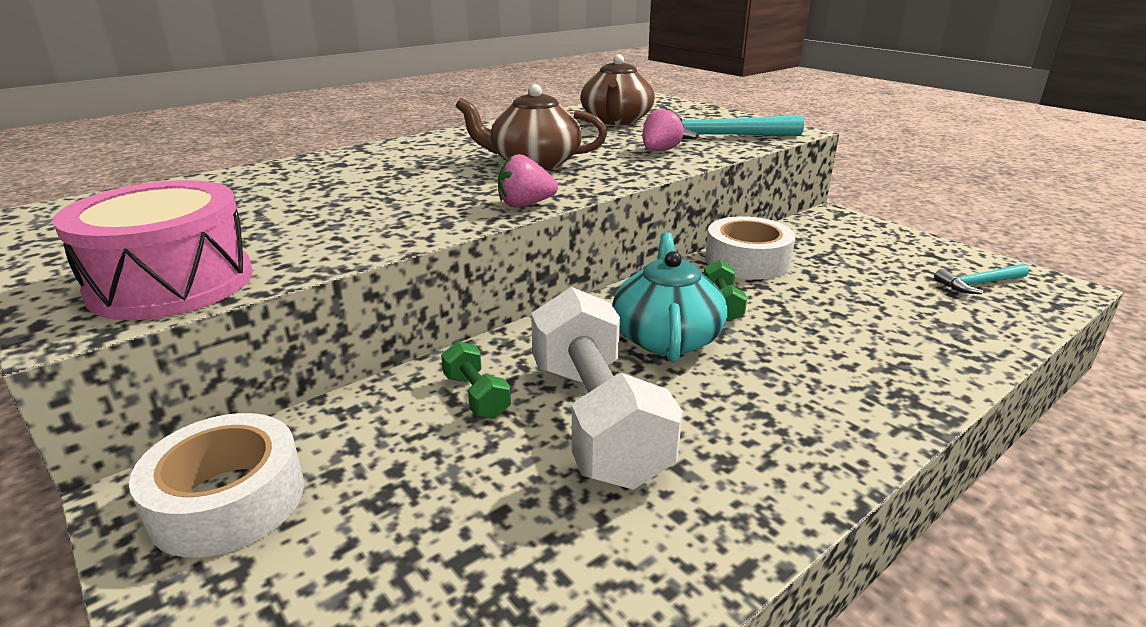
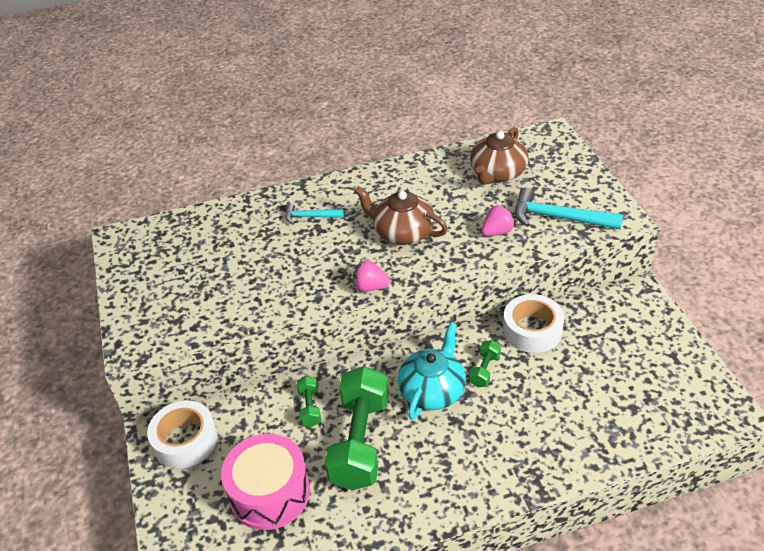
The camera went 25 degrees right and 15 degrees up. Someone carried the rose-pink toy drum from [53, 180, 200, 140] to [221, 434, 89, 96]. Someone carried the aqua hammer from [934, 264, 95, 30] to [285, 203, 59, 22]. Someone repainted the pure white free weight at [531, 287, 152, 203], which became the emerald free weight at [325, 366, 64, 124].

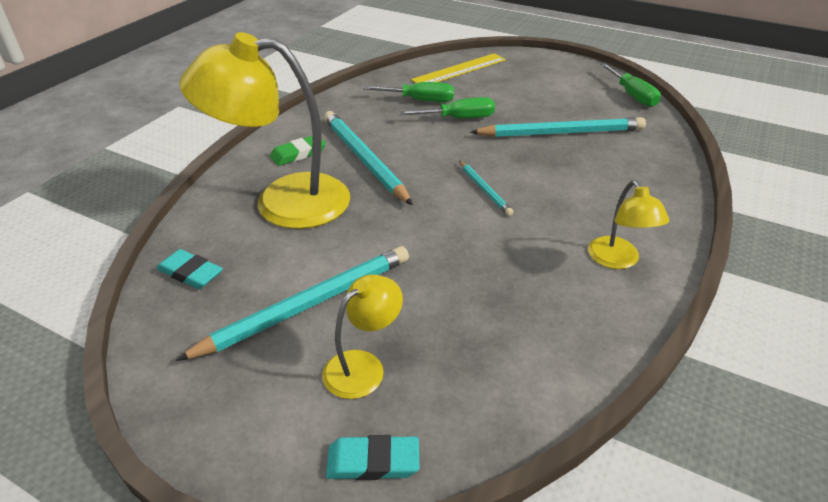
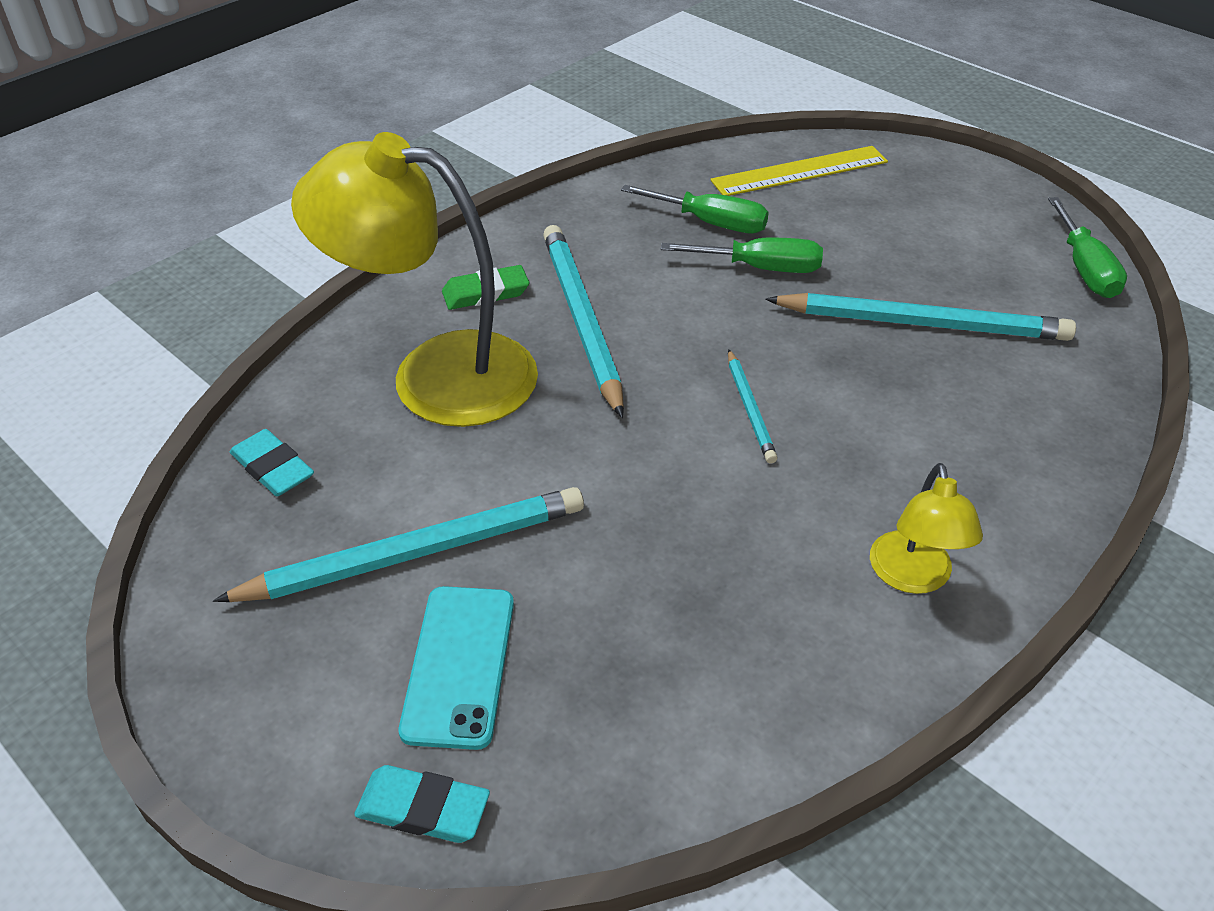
The camera went 15 degrees right and 5 degrees up. Someone swapped the bright yellow lamp at [322, 274, 81, 125] for the aqua phone at [399, 586, 115, 164].

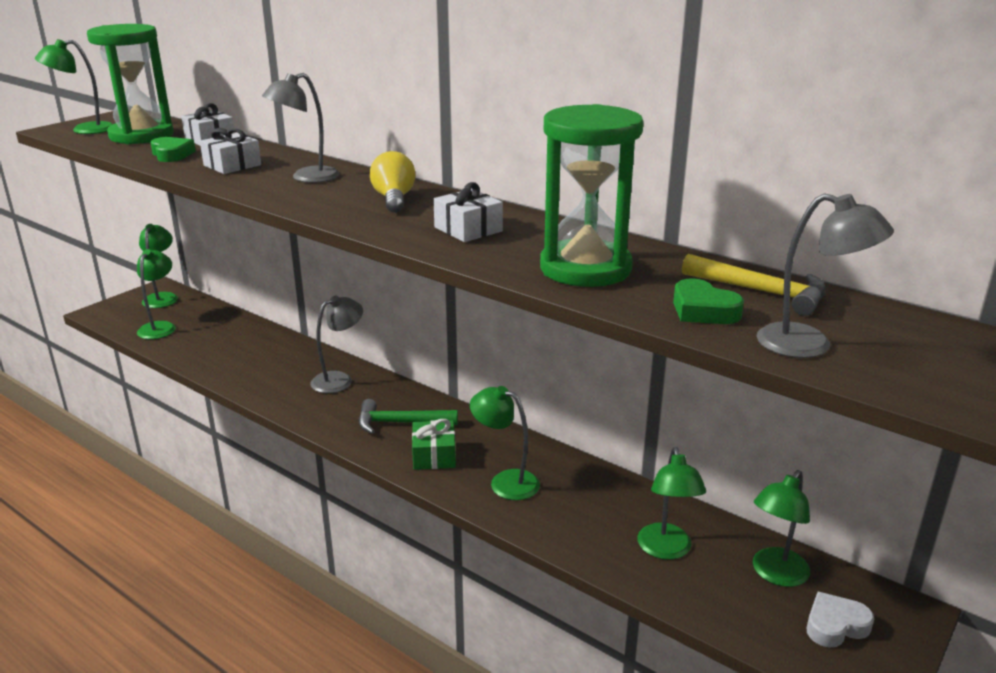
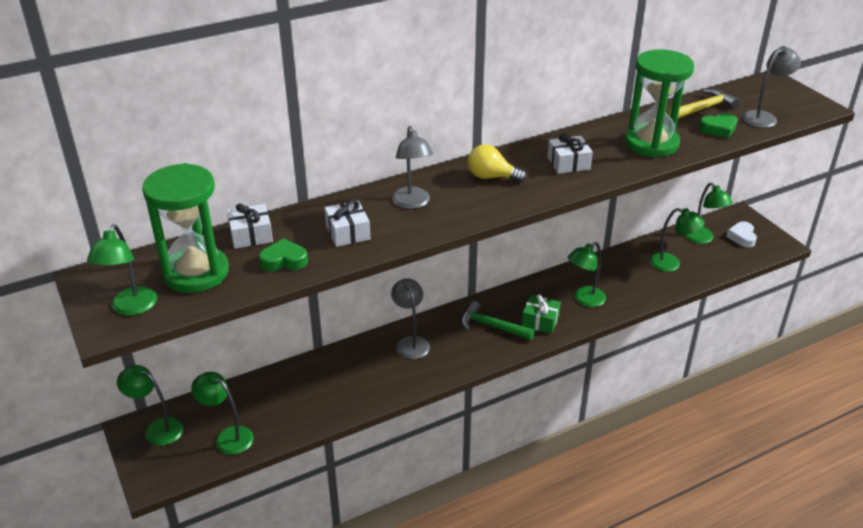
The camera went 65 degrees left and 10 degrees up. Someone rotated the emerald hammer at [359, 399, 99, 35] by 90 degrees clockwise.

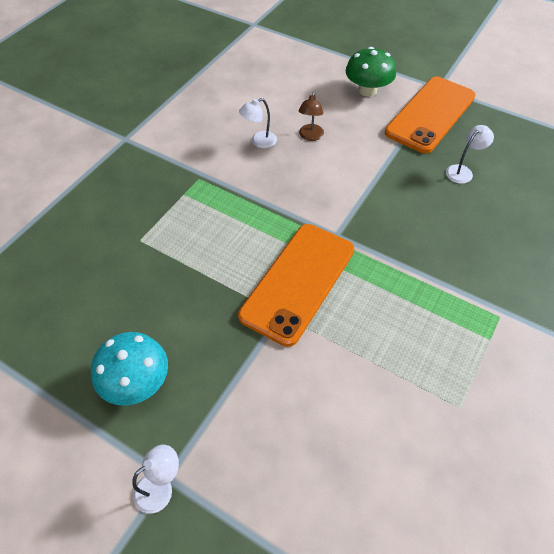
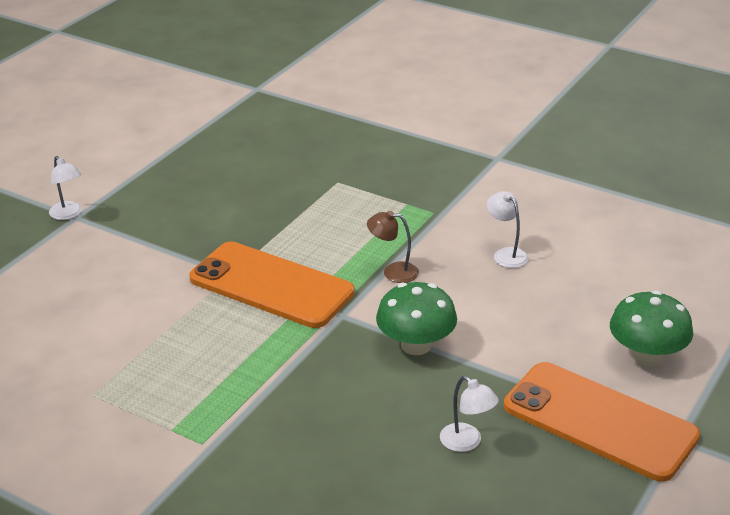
The camera went 90 degrees right and 20 degrees down. Someone took away the aqua fungus at [91, 332, 77, 74]. Someone put down the emerald fungus at [376, 282, 81, 73]. Someone carried the brown lamp from [299, 92, 25, 49] to [367, 211, 52, 72].

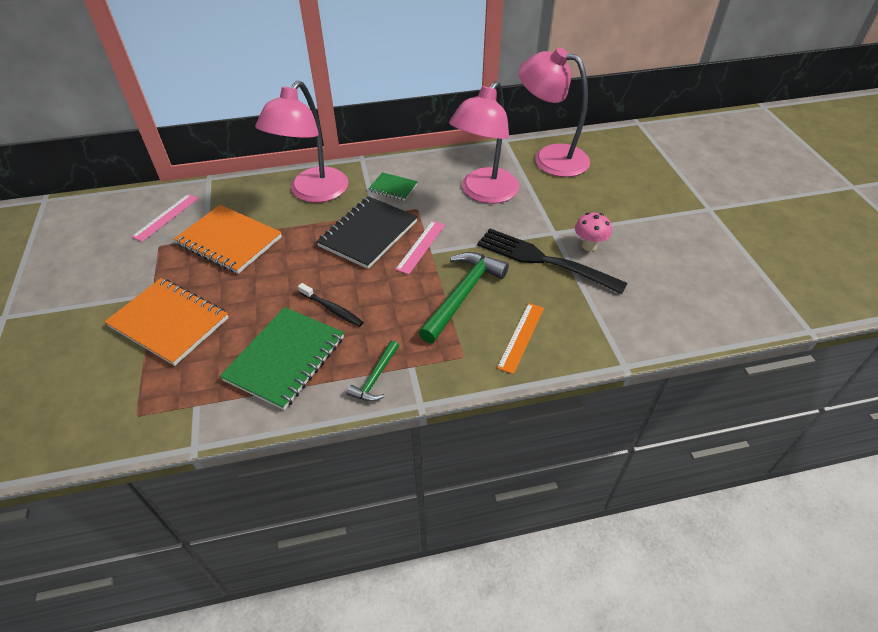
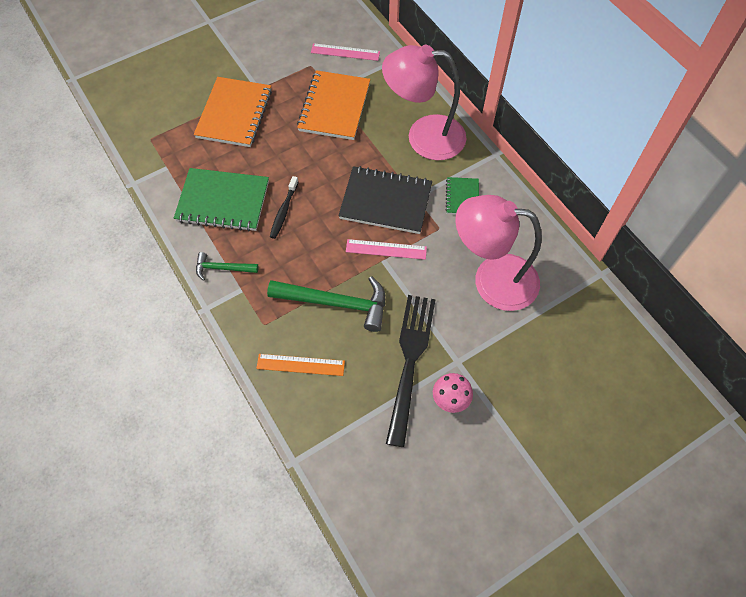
The camera went 70 degrees right and 15 degrees up. Someone took away the rose-pink lamp at [518, 47, 72, 130].

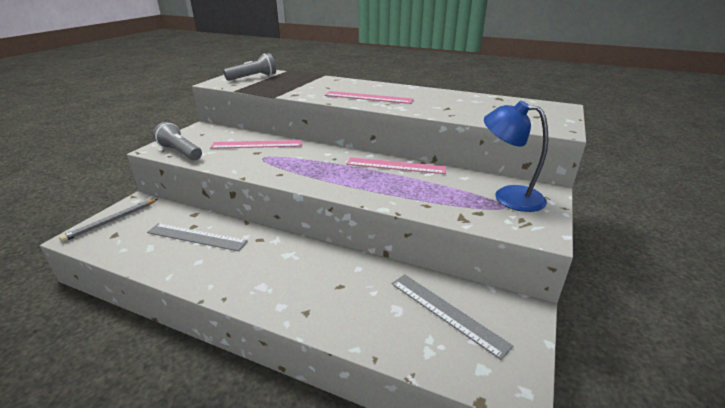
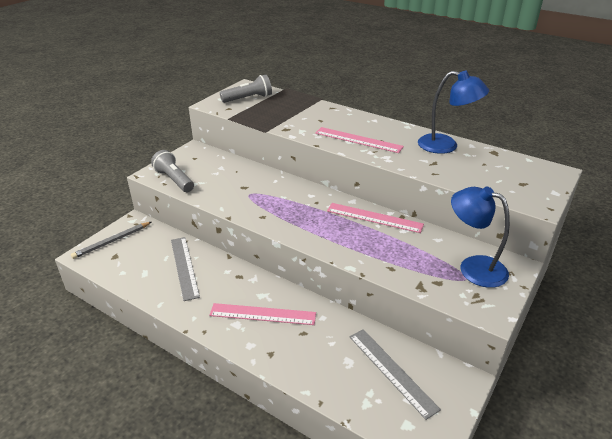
The camera went 10 degrees right and 5 degrees up. Someone put down the blue lamp at [418, 71, 71, 83]. Someone carried the rose-pink ruler from [210, 140, 92, 9] to [209, 303, 107, 22]. Someone rotated the ash-grey ruler at [147, 223, 101, 28] by 45 degrees clockwise.

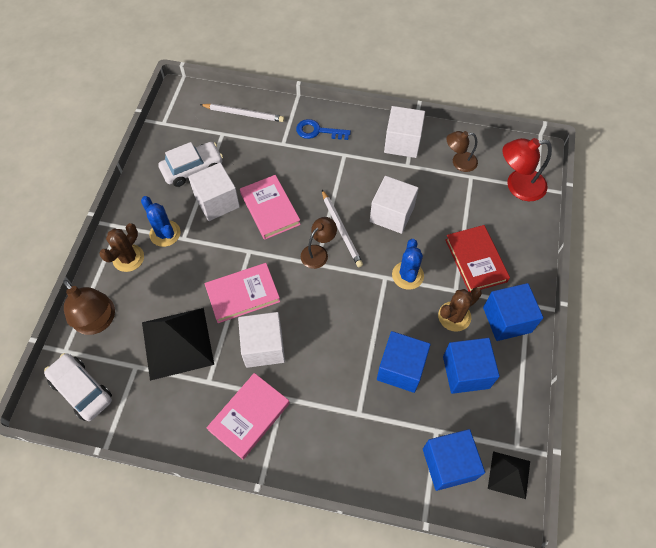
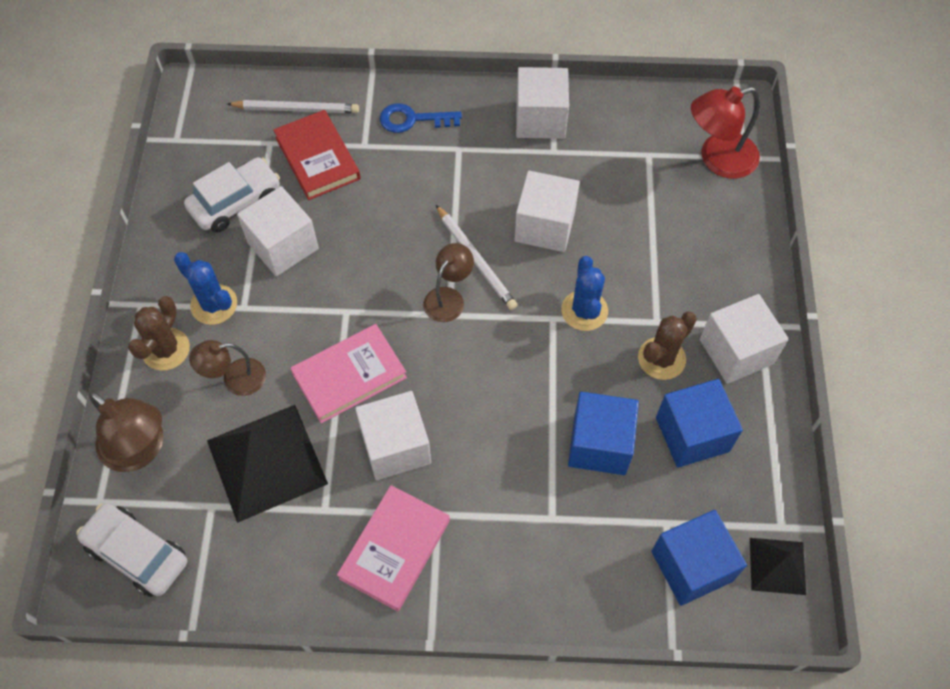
The camera went 10 degrees left and 0 degrees up. Someone took away the rose-pink book at [240, 175, 61, 65]. Someone carried the crimson book from [445, 225, 65, 67] to [273, 110, 87, 90]. Someone carried the brown lamp from [446, 131, 32, 41] to [189, 340, 77, 56]. Someone repainted the blue block at [483, 283, 60, 58], which became the pure white block at [700, 294, 88, 90].

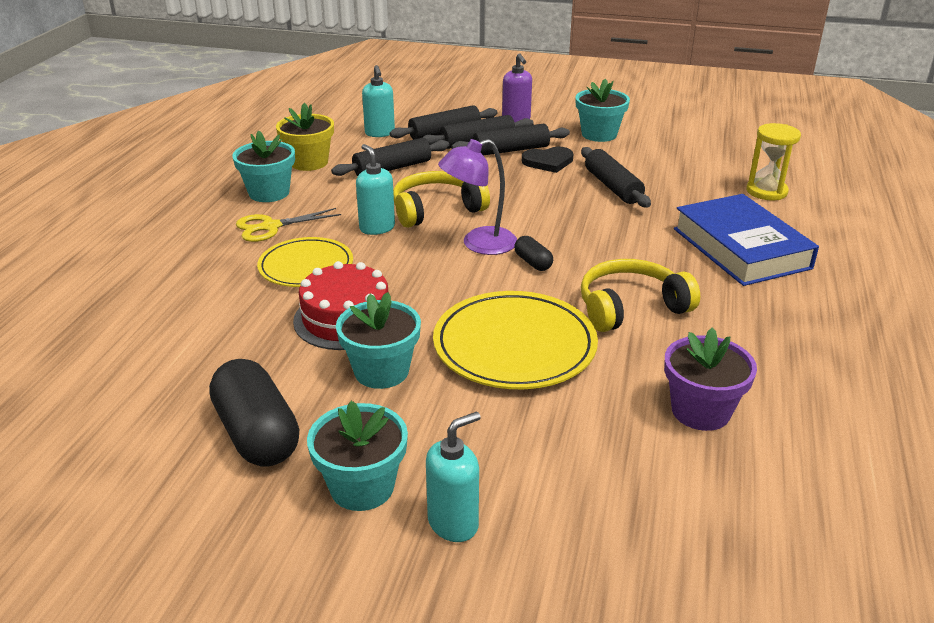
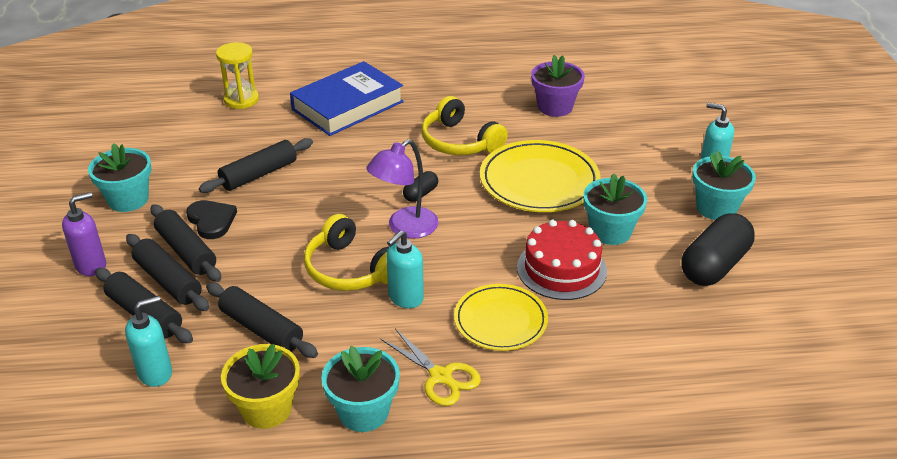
The camera went 110 degrees left and 5 degrees up. Someone rotated the royal purple lamp at [438, 139, 79, 116] by 90 degrees clockwise.

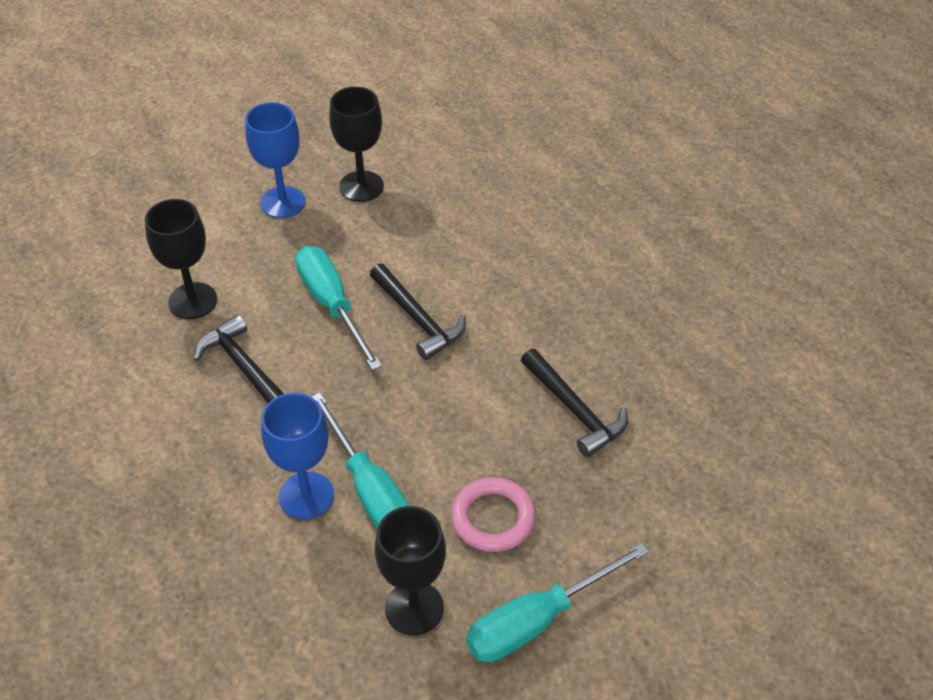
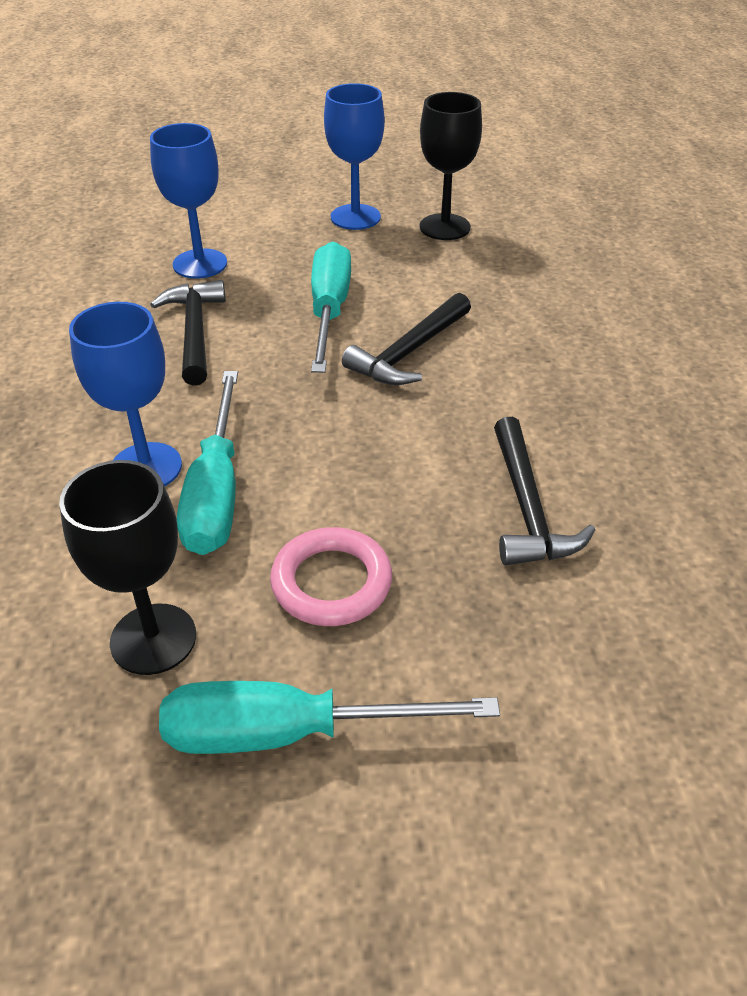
The camera went 30 degrees right and 5 degrees down. Someone repainted the black wine glass at [145, 199, 72, 120], which became the blue wine glass at [150, 123, 77, 156]. Someone rotated the black hammer at [370, 264, 96, 96] by 45 degrees clockwise.

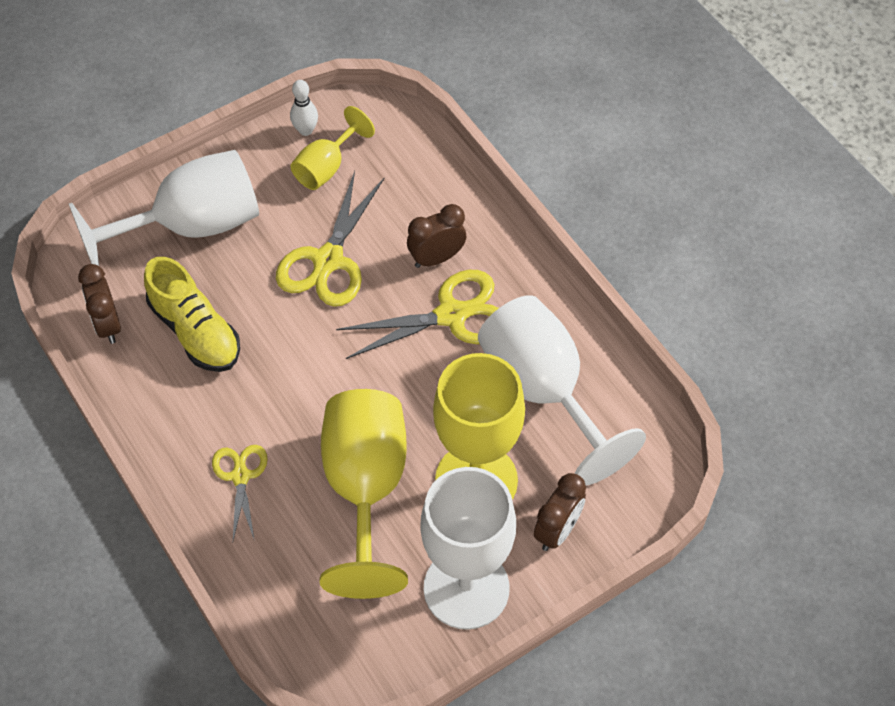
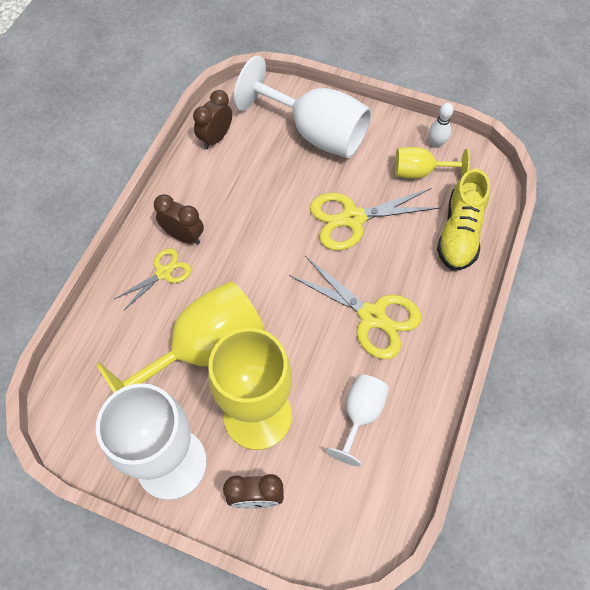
The camera went 55 degrees right and 5 degrees up. Someone carried the bright yellow lace-up shoe from [144, 257, 96, 115] to [437, 169, 53, 102]. Someone carried the brown alarm clock from [407, 204, 59, 64] to [154, 194, 50, 51]. Someone scaled the pure white wine glass at [478, 295, 168, 191] by 0.53.

